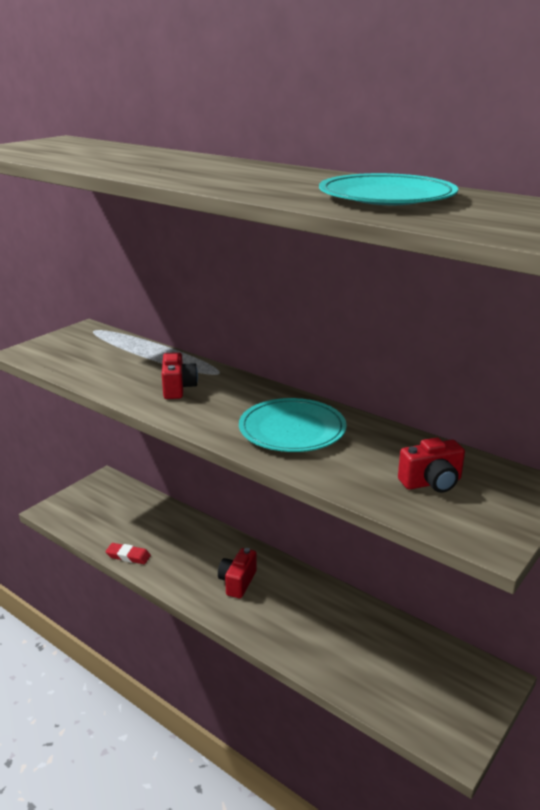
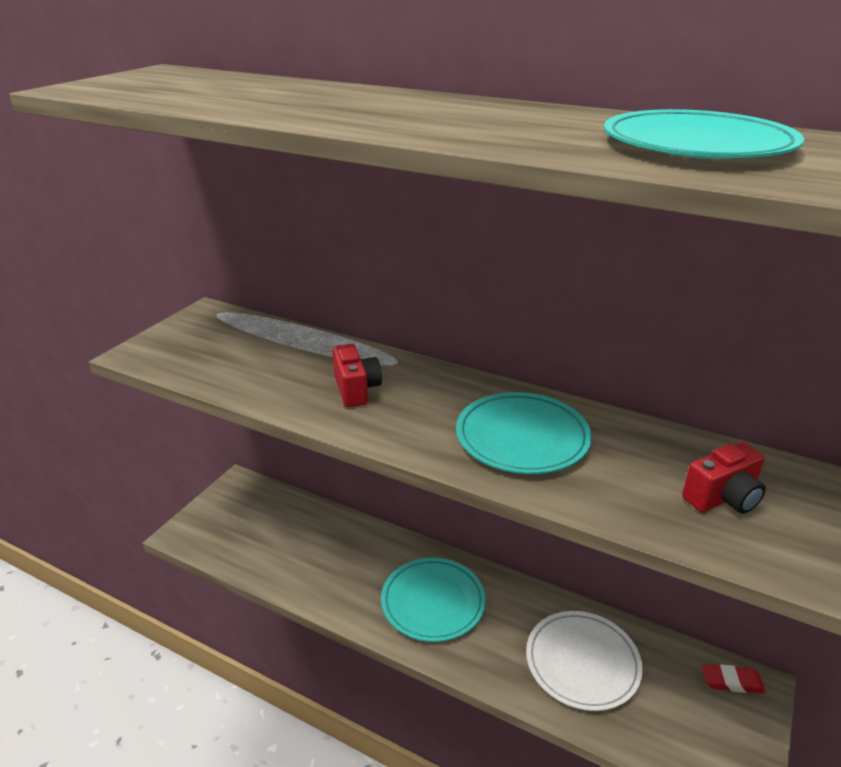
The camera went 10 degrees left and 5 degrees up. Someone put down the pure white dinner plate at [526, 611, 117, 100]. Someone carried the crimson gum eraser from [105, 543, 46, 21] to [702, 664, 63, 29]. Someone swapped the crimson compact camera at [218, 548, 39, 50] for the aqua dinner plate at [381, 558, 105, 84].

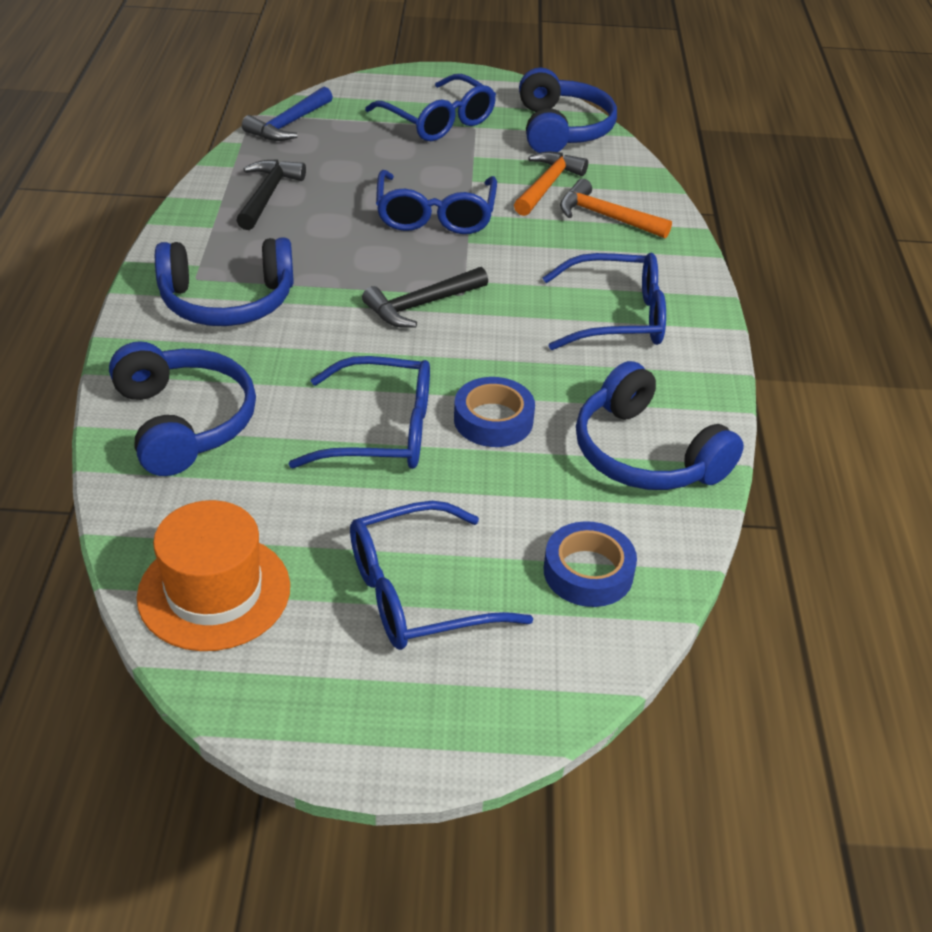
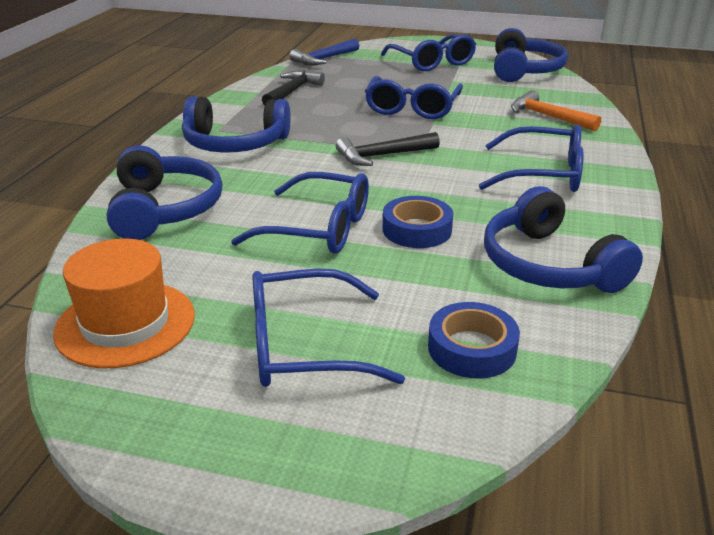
The camera went 15 degrees right and 10 degrees down. Someone took away the bright orange hammer at [514, 152, 74, 64].

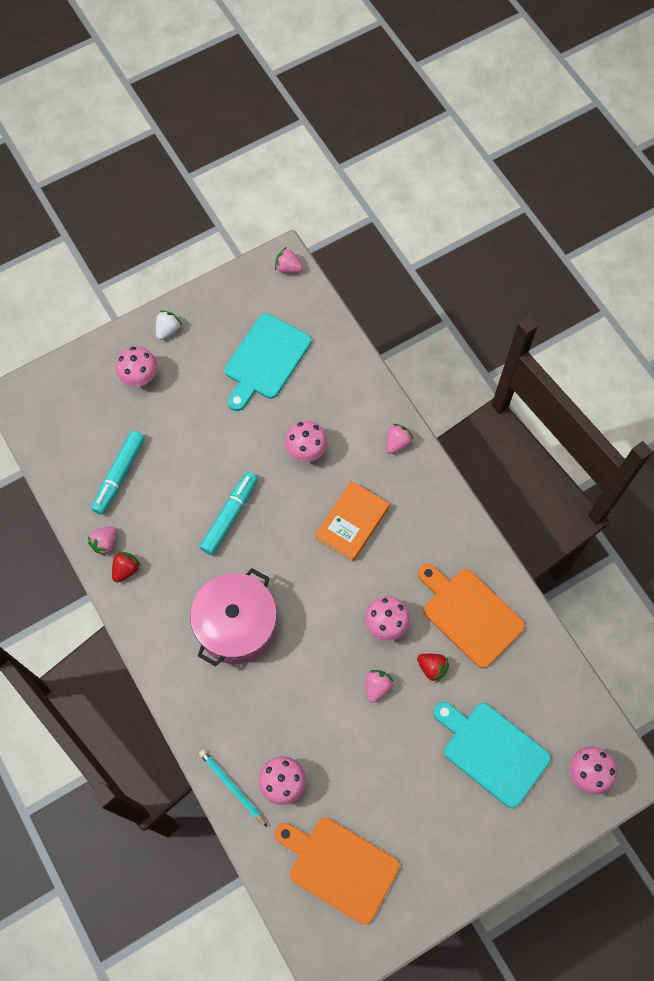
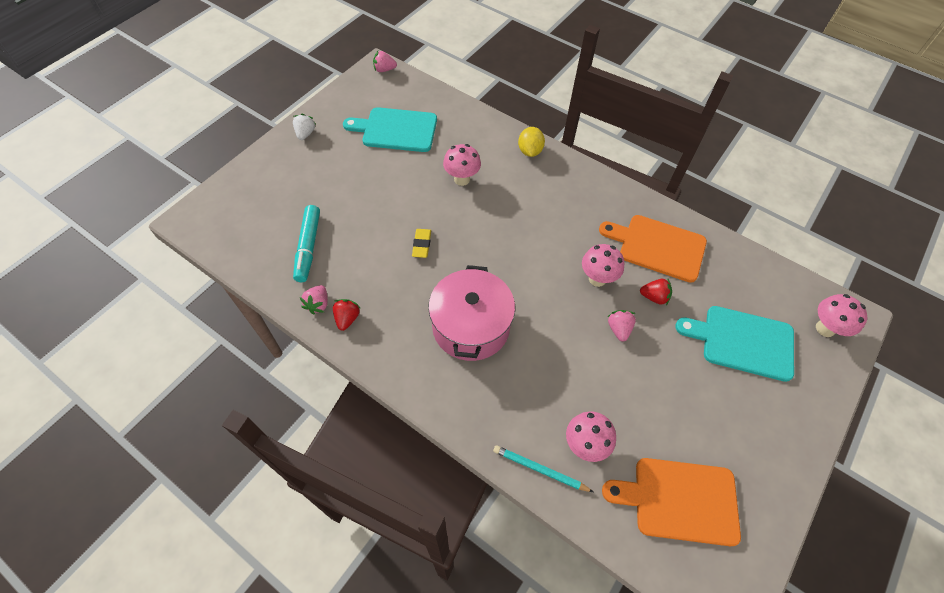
The camera went 25 degrees left and 10 degrees down. Someone took away the rose-pink fungus at [116, 346, 41, 41]. Someone took away the bright orange book at [315, 481, 75, 80]. Someone swapped the aqua felt pen at [200, 472, 58, 83] for the bright yellow gum eraser at [412, 229, 19, 29]. Someone swapped the rose-pink berry at [386, 424, 27, 30] for the bright yellow lemon at [518, 127, 27, 30]. Someone rotated the aqua chopping board at [224, 313, 87, 98] by 90 degrees clockwise.

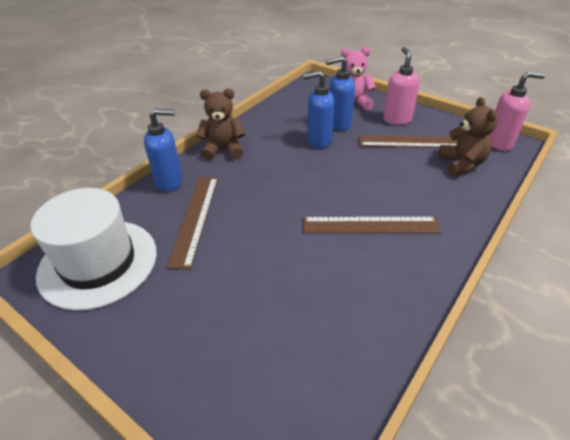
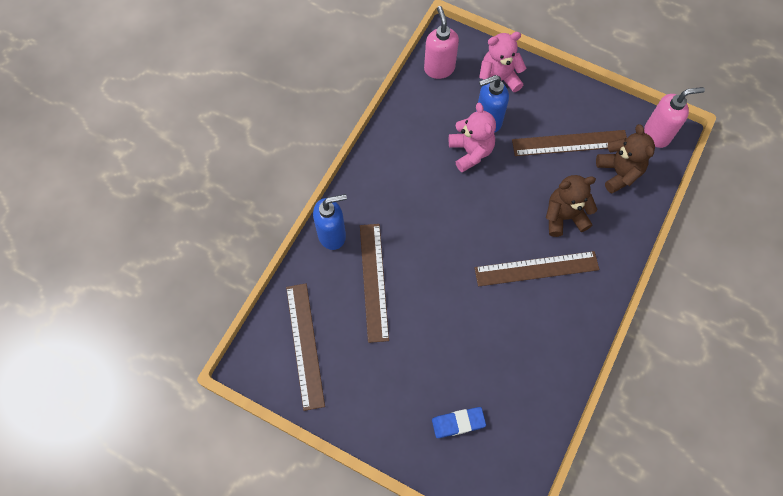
The camera went 10 degrees left and 25 degrees up. Someone put down the blue gum eraser at [432, 407, 54, 31]. Someone carried the brown stuffed bear from [196, 89, 49, 71] to [546, 175, 52, 62]. Someone carried the rose-pink soap dispenser from [383, 47, 37, 78] to [424, 6, 35, 73]. Someone swapped the pure white hat at [30, 188, 127, 123] for the brown ruler at [286, 283, 39, 128]. Someone swapped the blue soap dispenser at [303, 71, 32, 77] for the rose-pink stuffed bear at [449, 103, 47, 69].

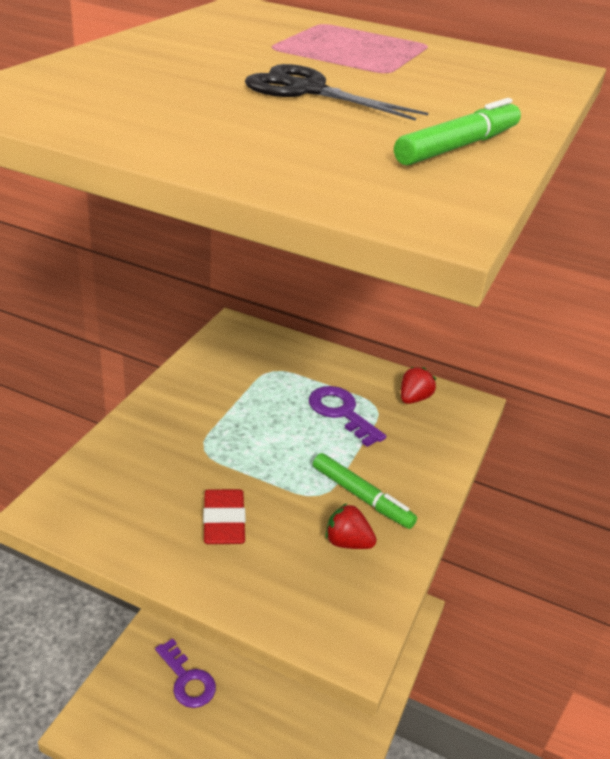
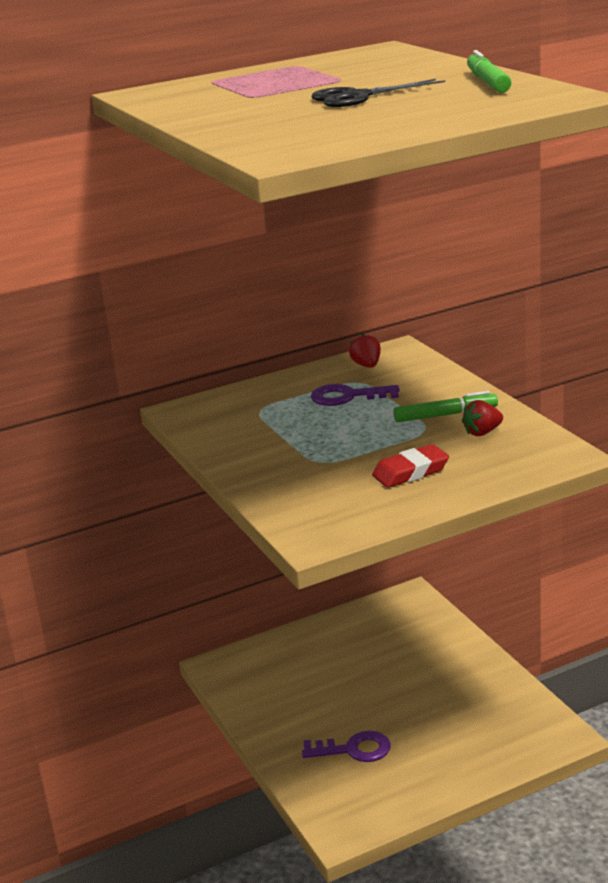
The camera went 45 degrees left and 10 degrees down. Someone rotated the crimson gum eraser at [203, 489, 43, 55] by 60 degrees counterclockwise.

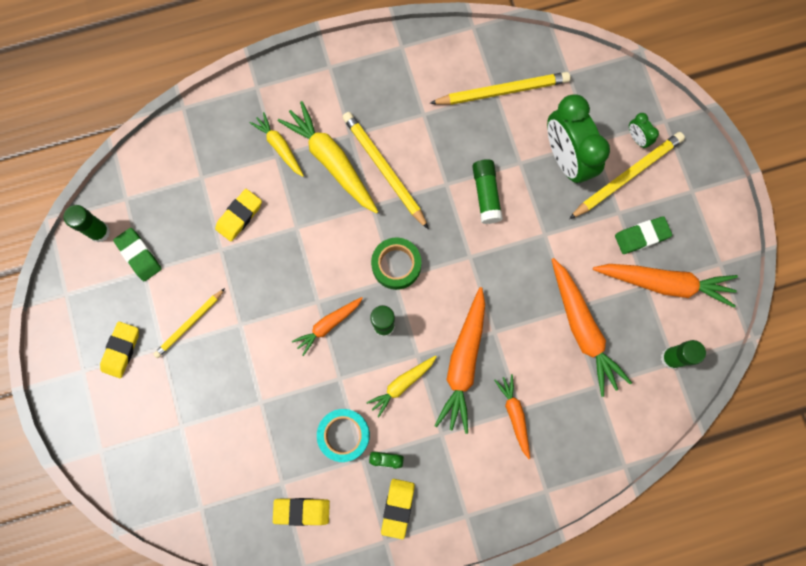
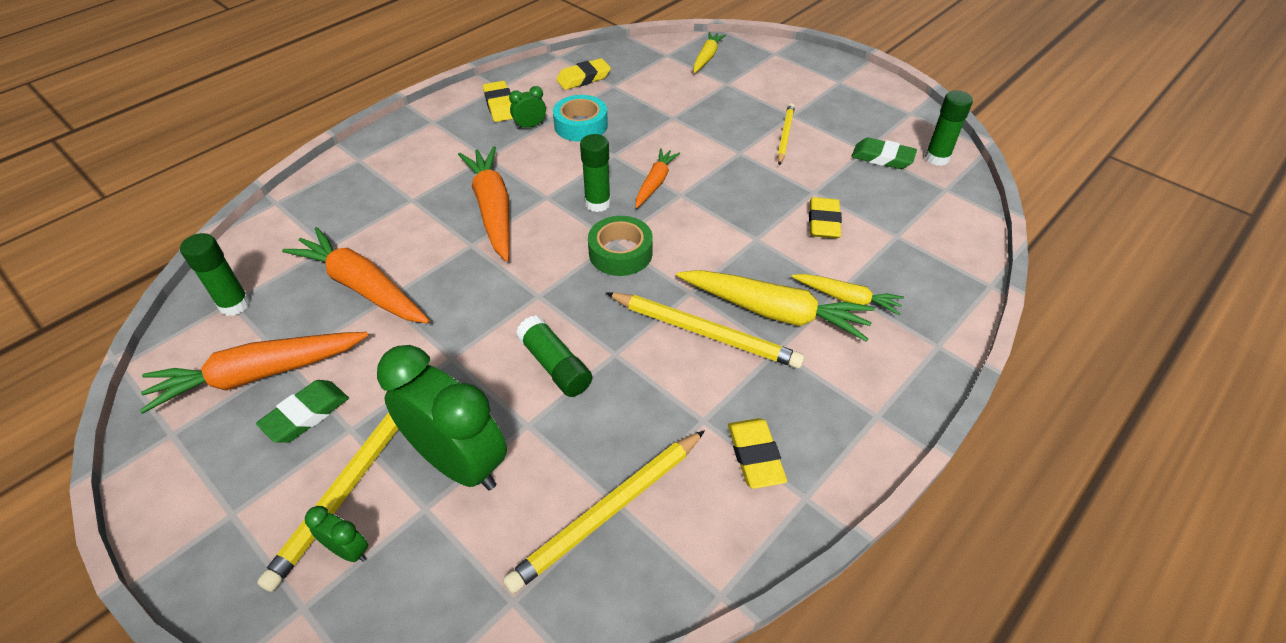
The camera went 150 degrees right and 30 degrees down. Someone took away the bright orange toy carrot at [494, 374, 36, 85]. Someone carried the bright yellow gum eraser from [100, 321, 39, 57] to [728, 418, 59, 71]. Someone carried the bright yellow toy carrot from [366, 355, 71, 62] to [693, 32, 33, 41].

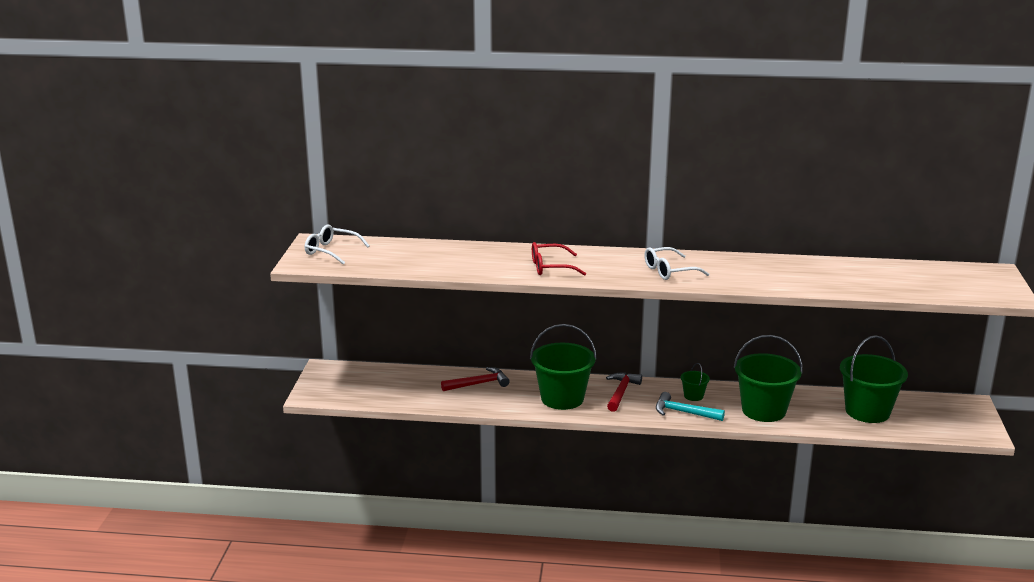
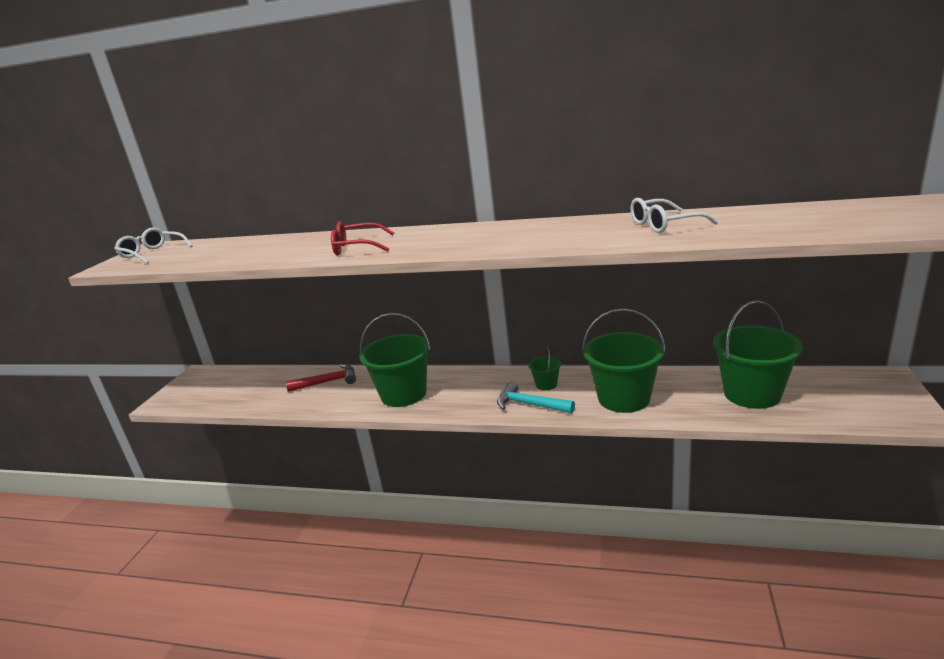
The camera went 10 degrees right and 0 degrees up. Someone took away the crimson hammer at [606, 372, 36, 40]. Someone carried the pure white eyeglasses from [644, 247, 65, 33] to [630, 198, 88, 35].

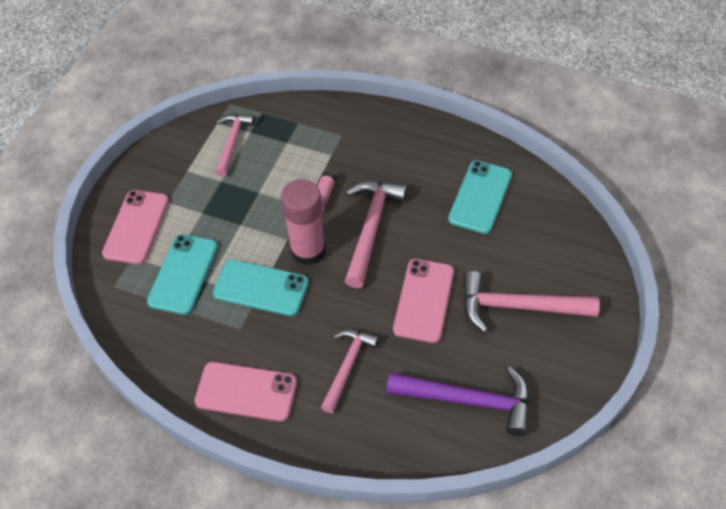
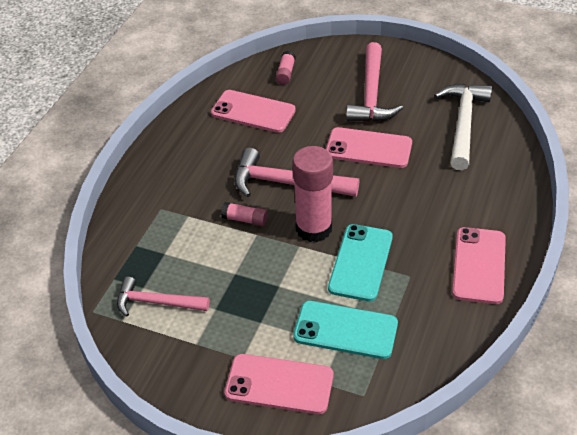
The camera went 90 degrees left and 10 degrees down. Someone took away the rose-pink hammer at [321, 329, 58, 84]. Someone put down the rose-pink glue at [276, 51, 20, 34]. Someone repainted the royal purple hammer at [387, 367, 143, 69], which became the pure white hammer at [434, 84, 58, 86]. Someone repainted the aqua phone at [448, 160, 64, 74], which became the rose-pink phone at [211, 90, 85, 43].

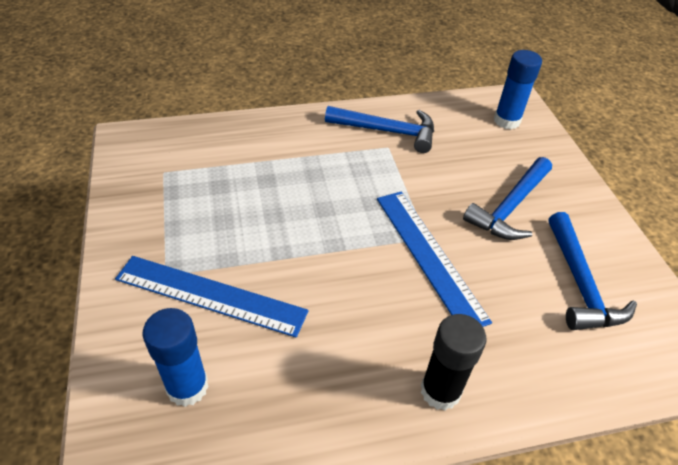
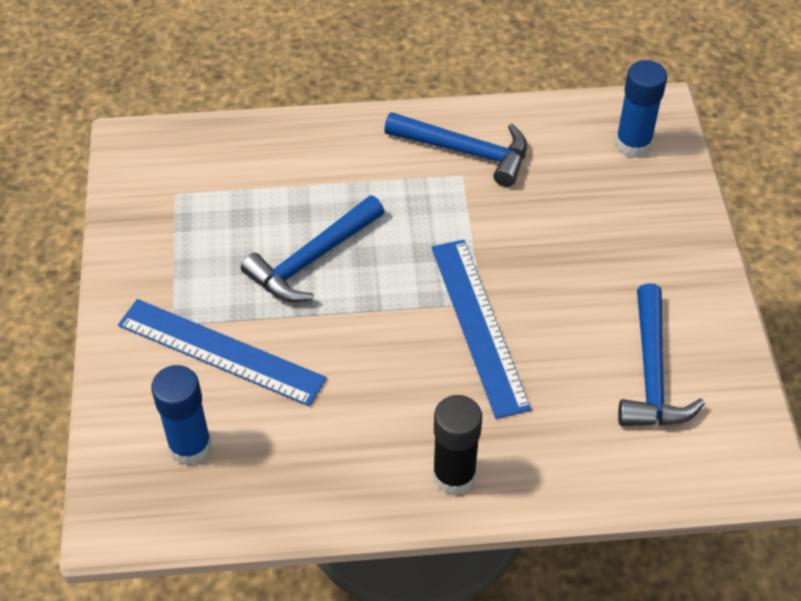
The camera went 10 degrees right and 5 degrees up. Someone carried the blue hammer from [463, 157, 89, 83] to [241, 195, 143, 107].

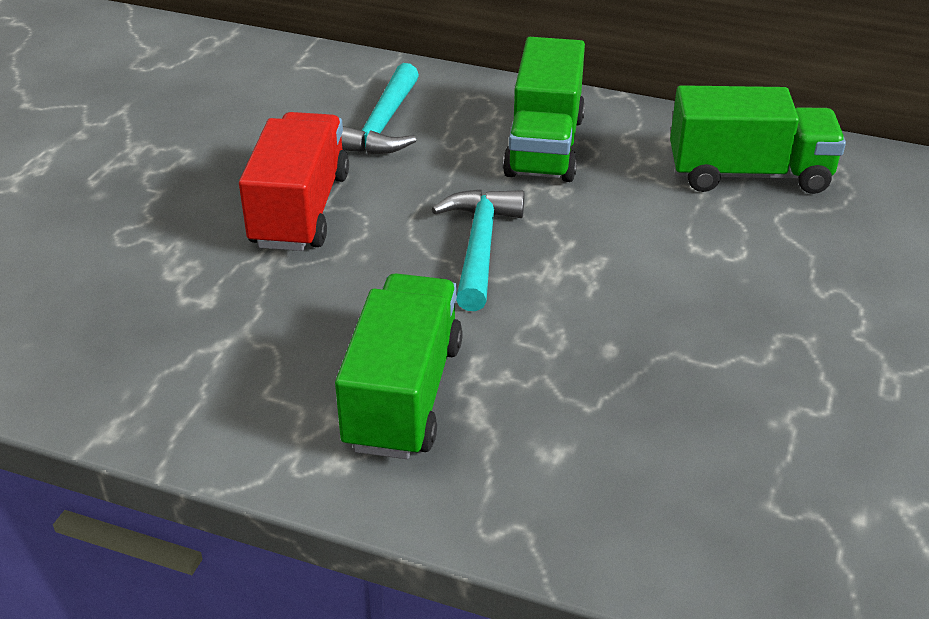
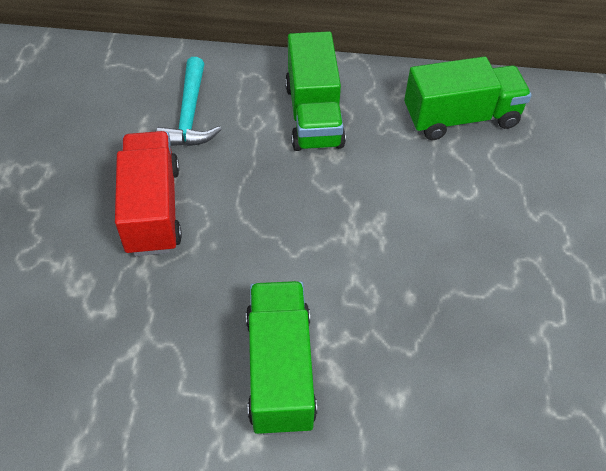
The camera went 15 degrees left and 15 degrees up. Someone took away the aqua hammer at [432, 189, 93, 122].

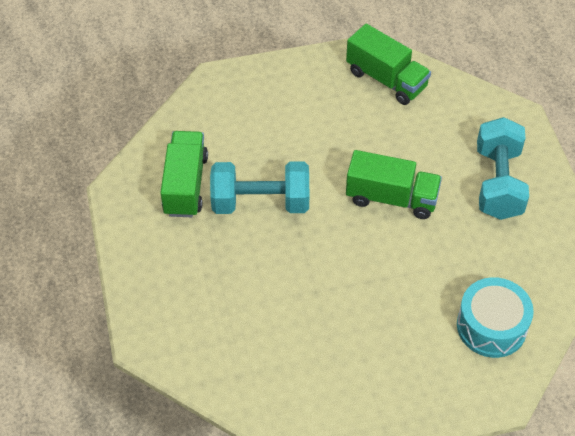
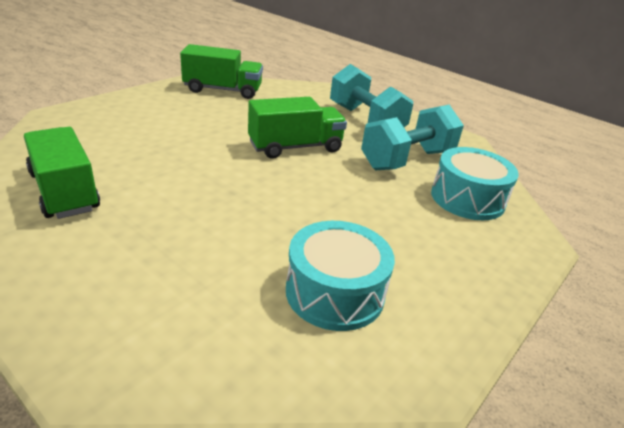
The camera went 40 degrees left and 20 degrees down. Someone put down the aqua toy drum at [286, 221, 109, 110]. Someone carried the aqua free weight from [210, 161, 99, 53] to [361, 105, 103, 65].

